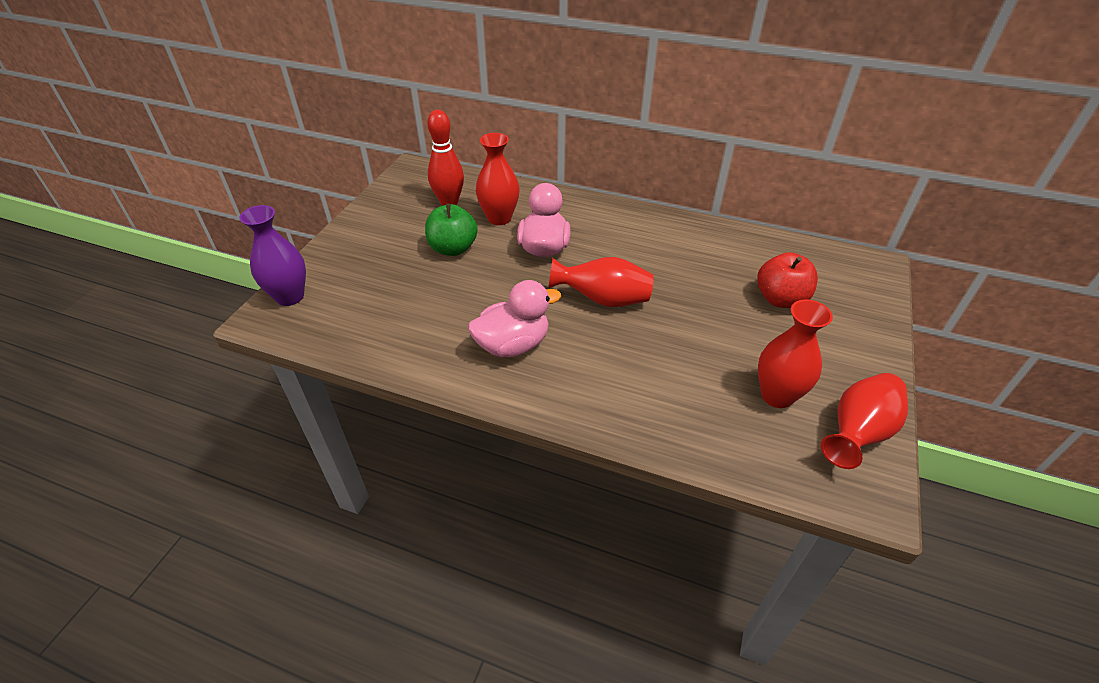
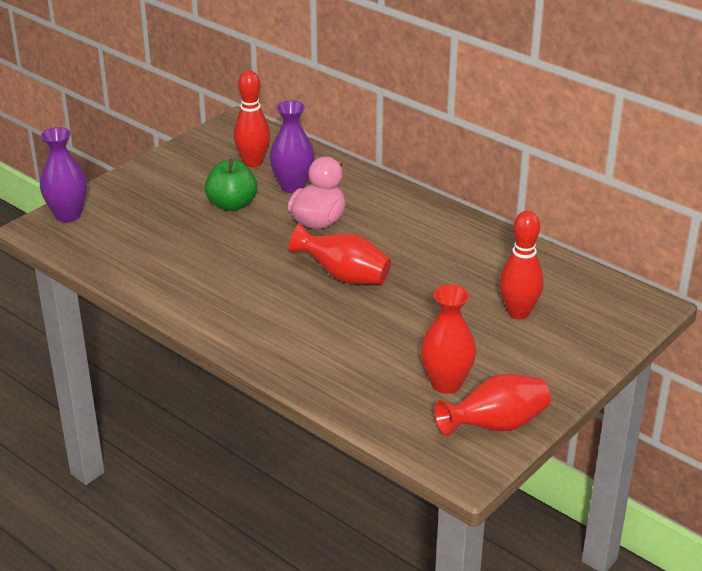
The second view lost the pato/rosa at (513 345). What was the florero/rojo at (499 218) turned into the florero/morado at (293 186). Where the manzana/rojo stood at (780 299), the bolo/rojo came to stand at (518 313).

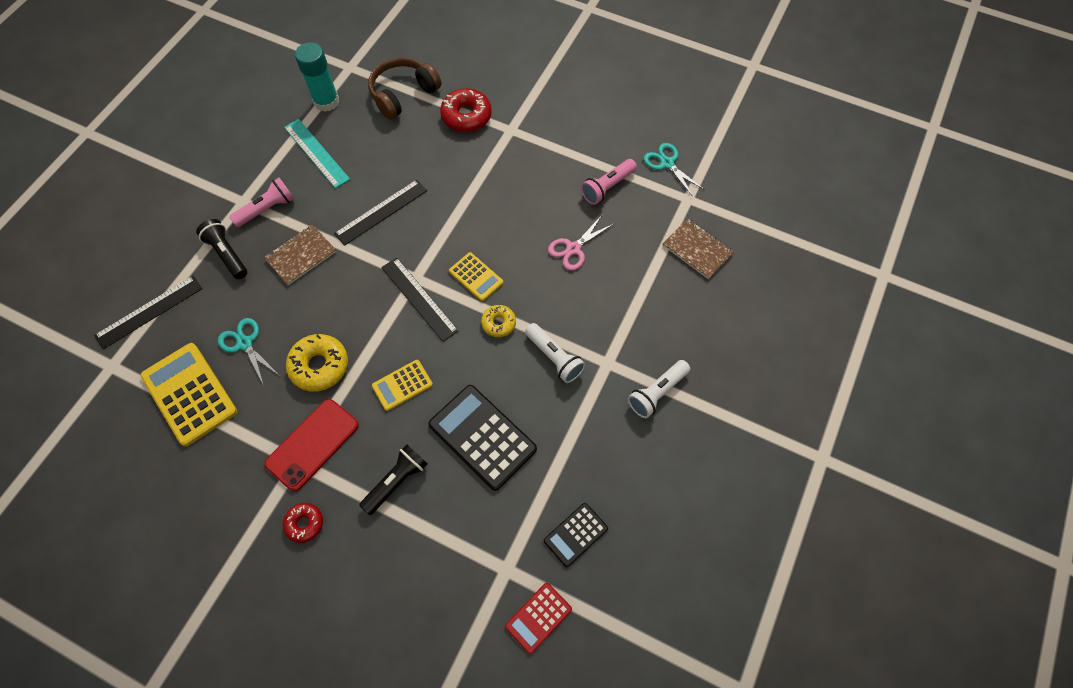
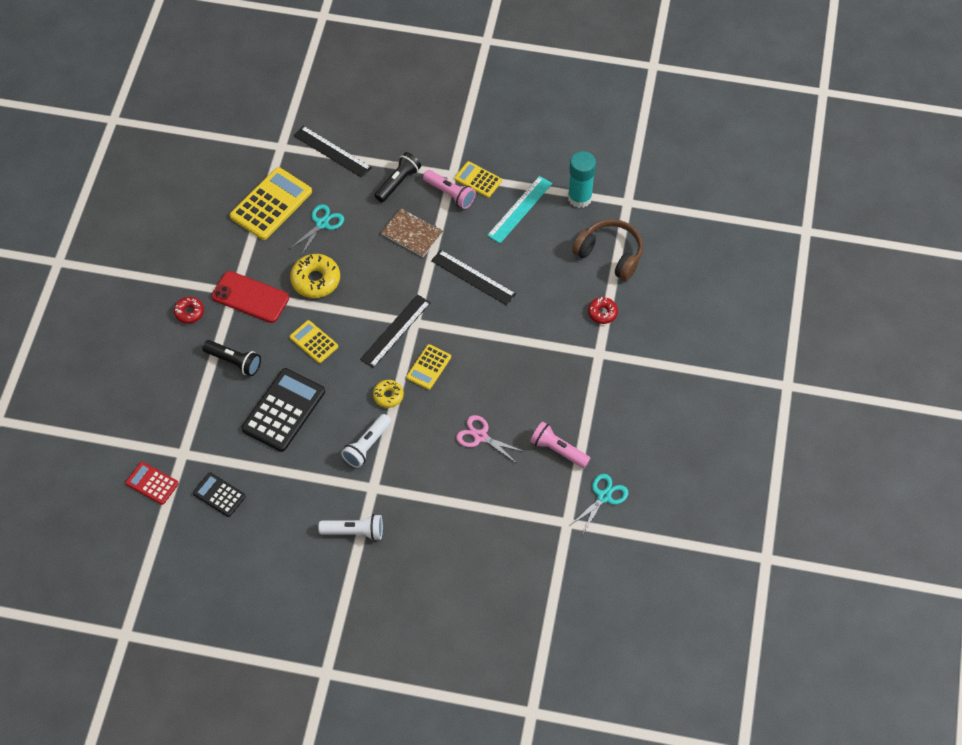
The size of the rosquilla/rojo at (466 116) changed by a factor of 0.59. The lámpara de mano/blanco at (657 393) ended up facing another way, 150 degrees clockwise from before. The second view lost the cuaderno/marrón at (697 249). The second view gained the calculadora/amarillo at (478 180).

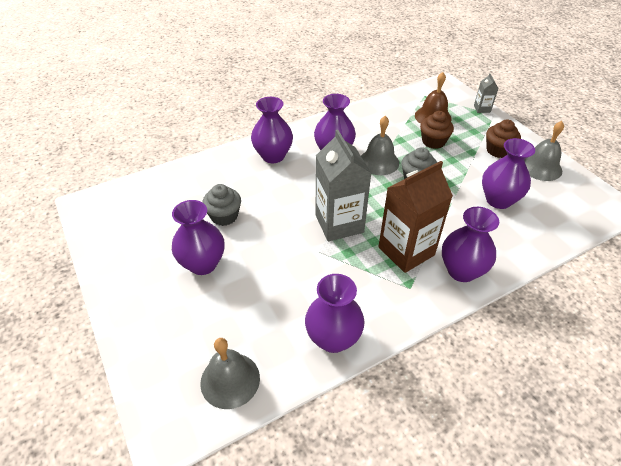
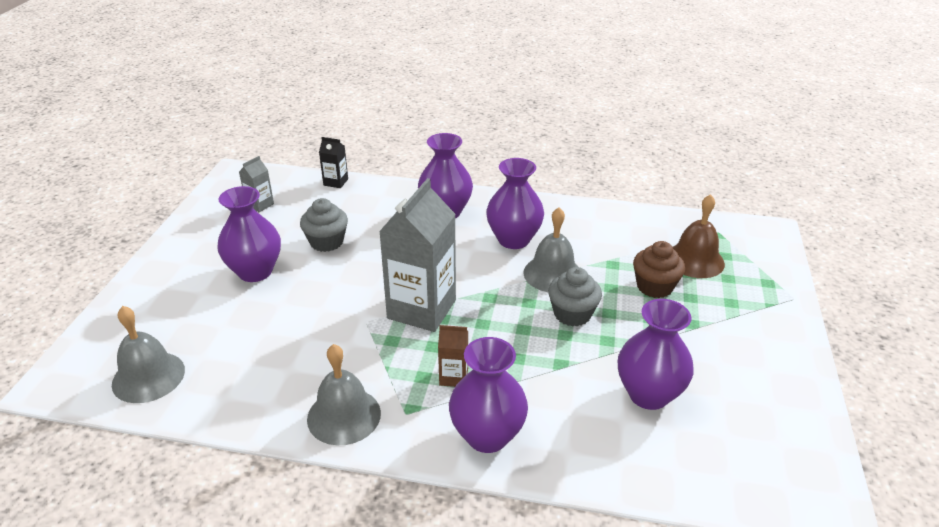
The second view lost the florero/morado at (333 338). The size of the cartón de leche/marrón at (406 251) changed by a factor of 0.45. The cartón de leche/gris ended up elsewhere, having gone from (482 109) to (260 205). The second view lost the magdalena/marrón at (498 150). The campana/gris ended up elsewhere, having gone from (540 167) to (344 416). The second view gained the cartón de leche/negro at (336 182).

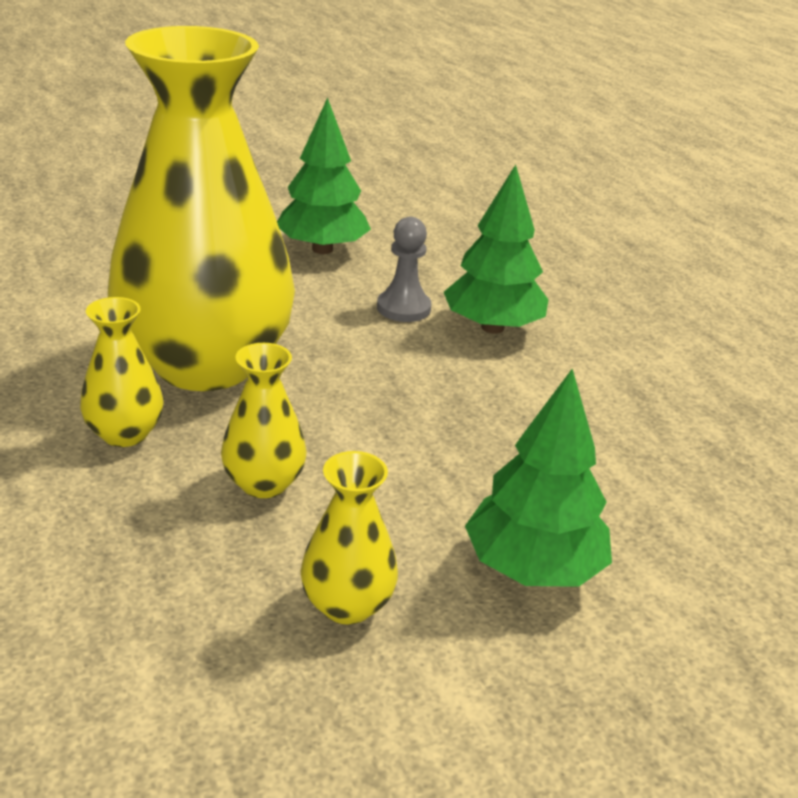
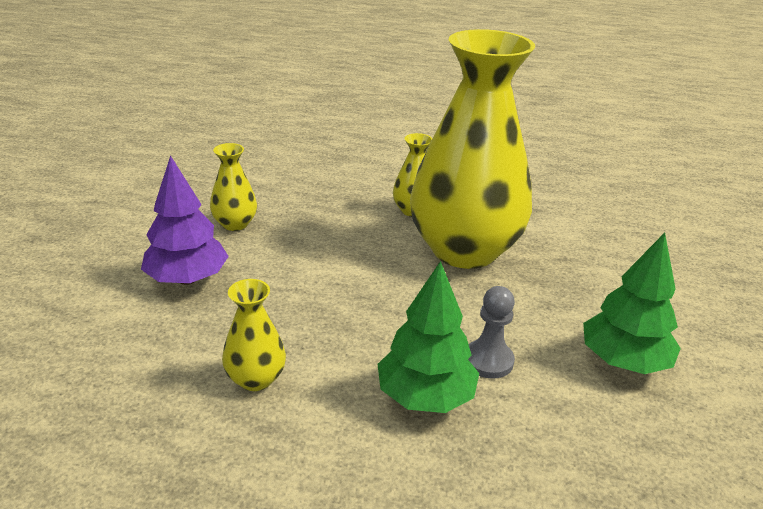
The florero/amarillo ended up elsewhere, having gone from (264 483) to (255 379). What was the árbol/verde at (533 568) turned into the árbol/morado at (187 279).

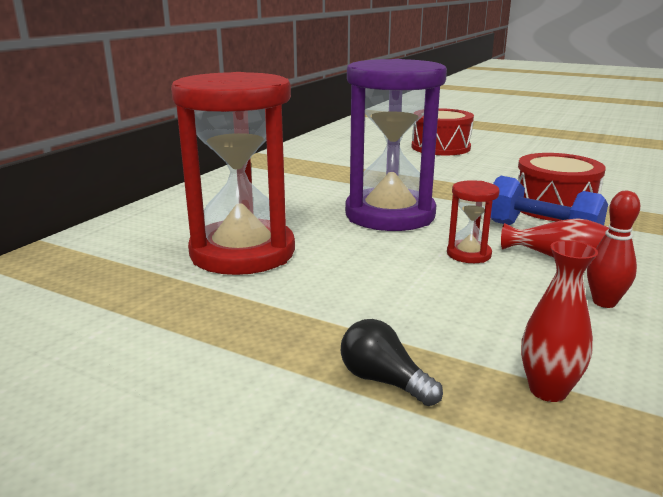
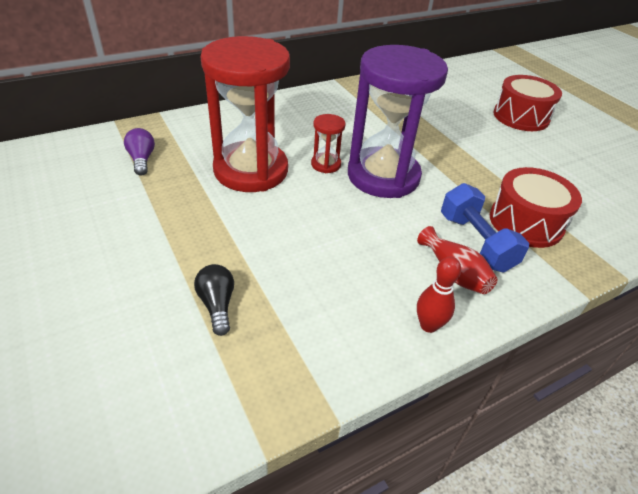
The reloj de arena/rojo ended up elsewhere, having gone from (468 254) to (326 164). The second view lost the florero/rojo at (548 390). The second view gained the bombilla/morado at (142 160).

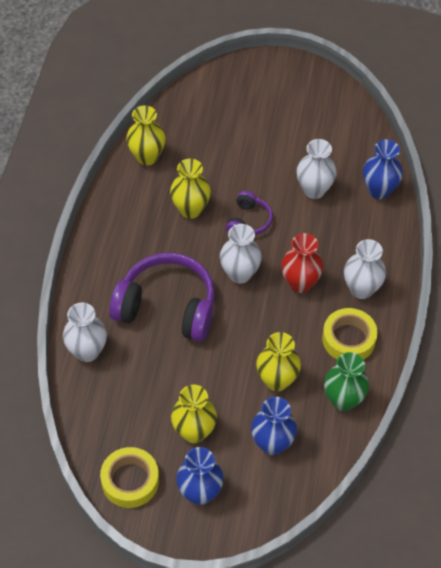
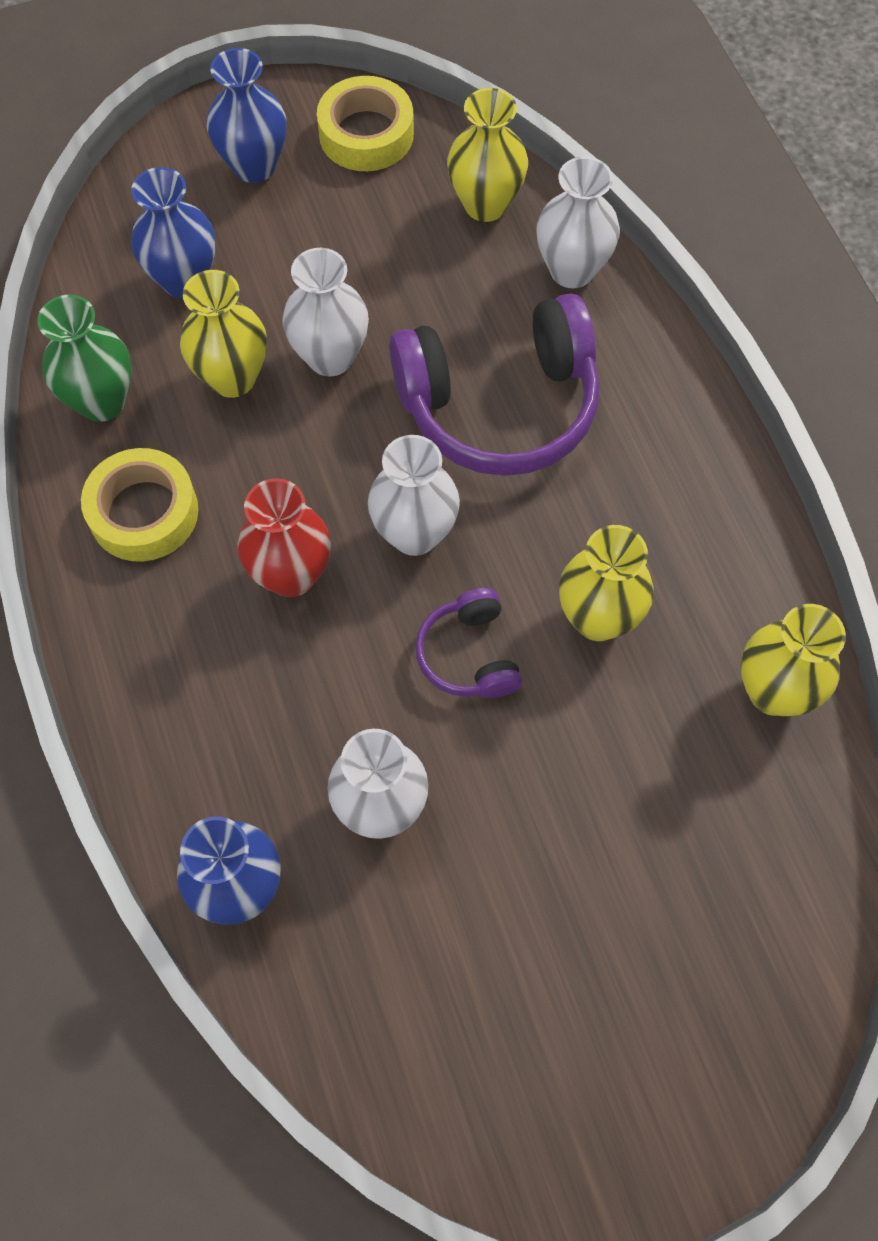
The florero/amarillo ended up elsewhere, having gone from (194 432) to (485 204). The florero/blanco ended up elsewhere, having gone from (361 289) to (330 357).

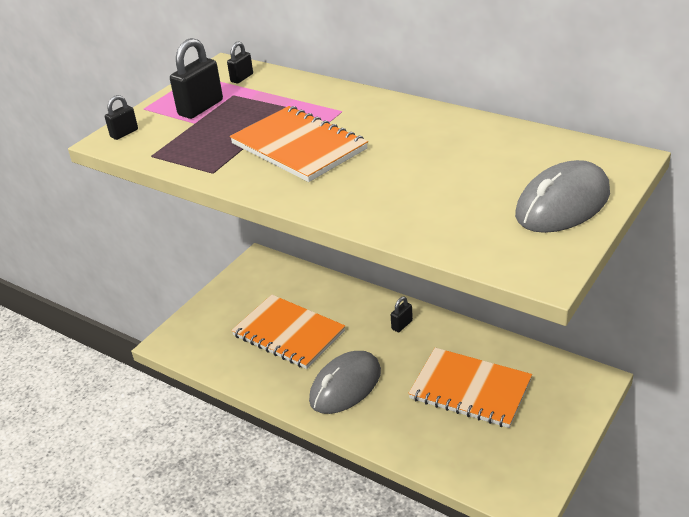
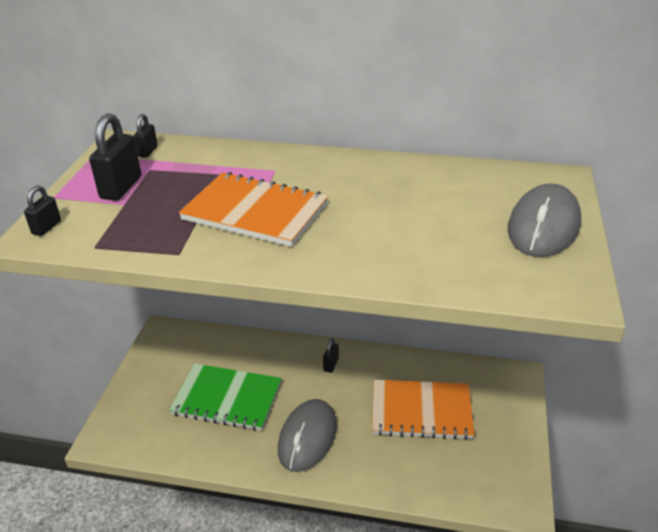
What was the cuaderno/naranja at (288 333) turned into the cuaderno/verde at (227 399).

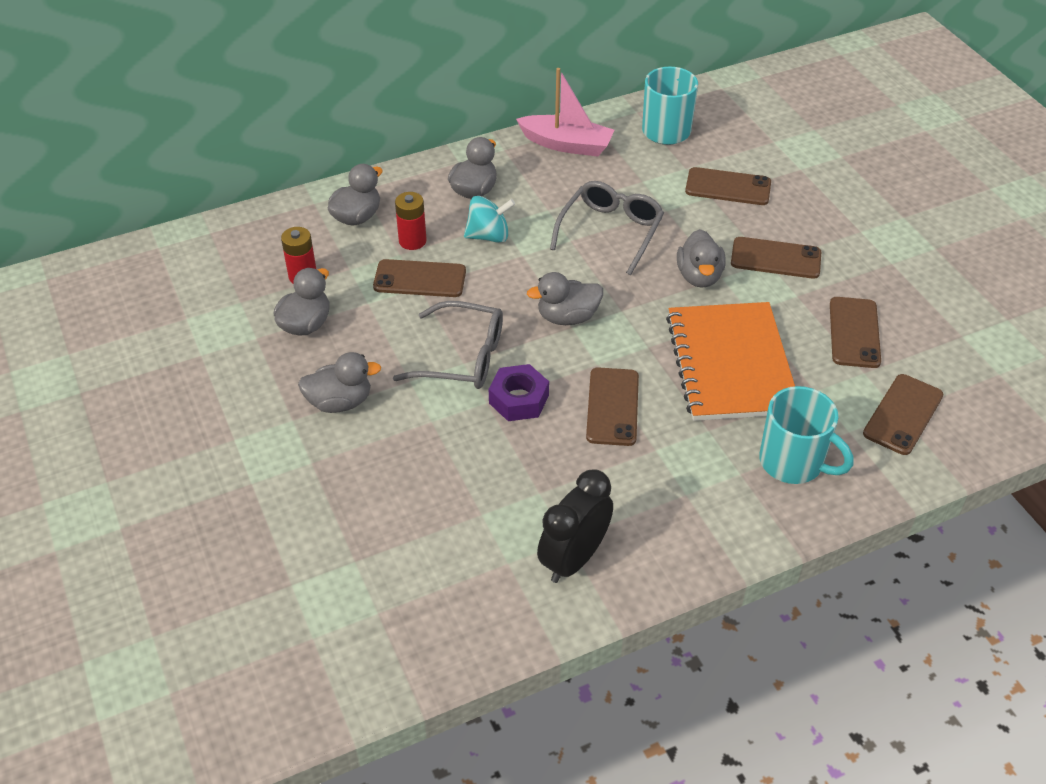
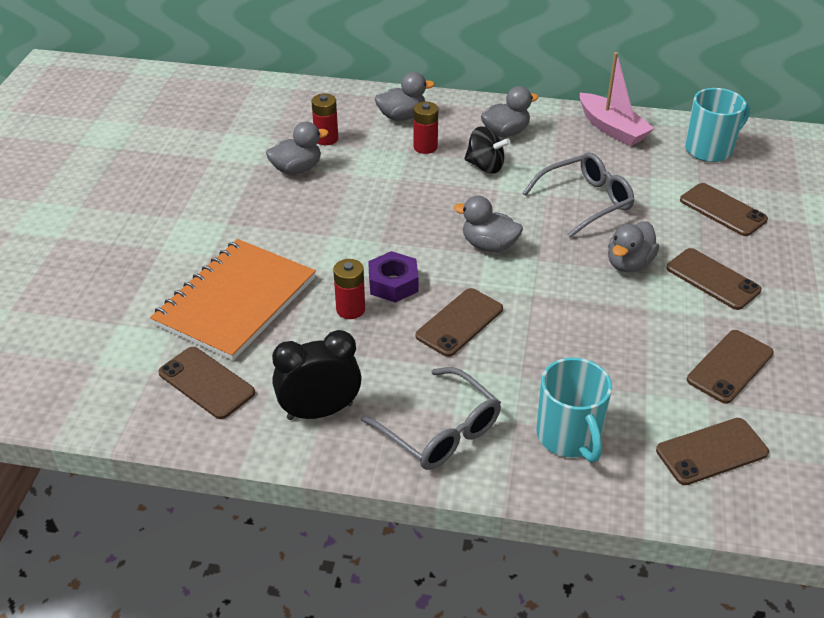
The second view lost the pato/gris at (340 402). The móvil/marrón ended up elsewhere, having gone from (420 279) to (206 383). The gafas/gris ended up elsewhere, having gone from (463 357) to (440 431). What was the peonza/turquesa at (489 236) turned into the peonza/negro at (485 166). The cuaderno/naranja ended up elsewhere, having gone from (730 364) to (236 301). The second view gained the pila/rojo at (350 309).

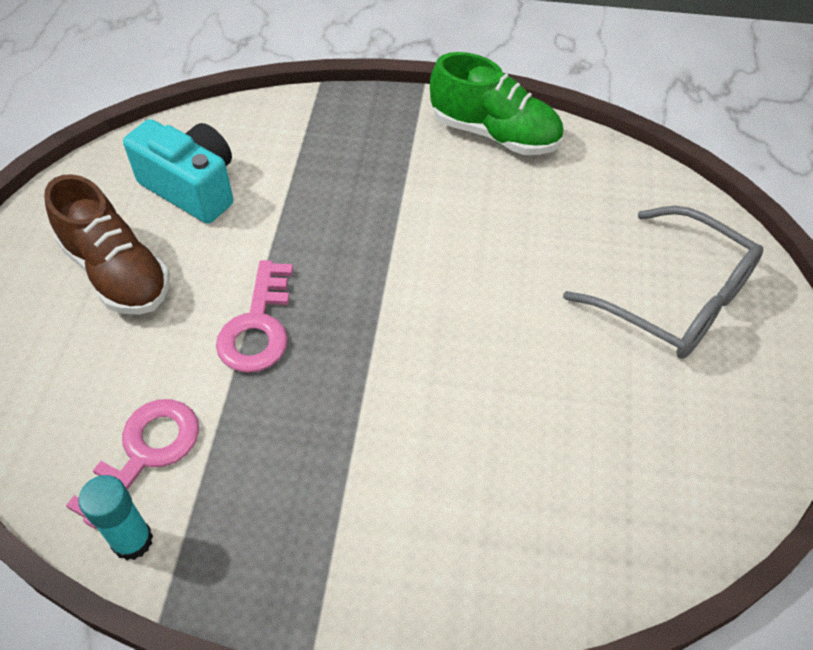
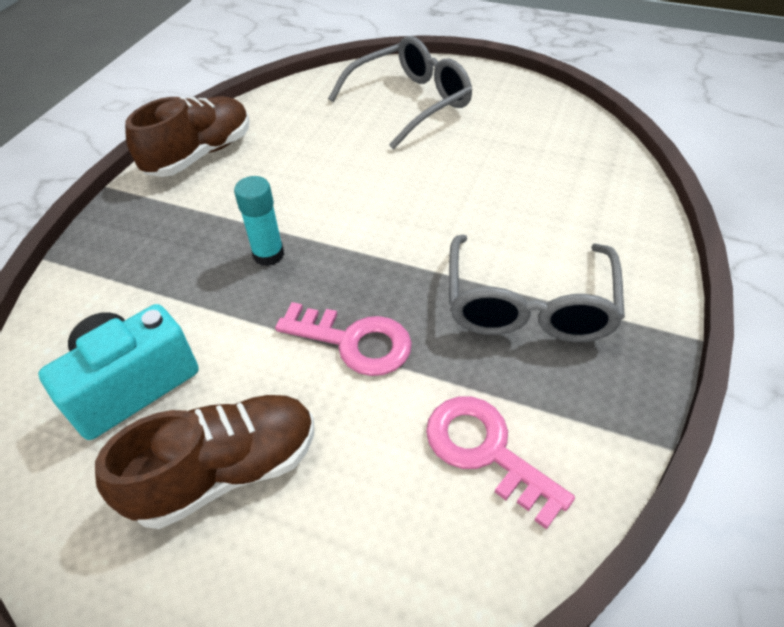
The barra de pegamento/turquesa ended up elsewhere, having gone from (132 541) to (268 255). What was the zapato/verde at (495 134) turned into the zapato/marrón at (200 155). The second view gained the gafas/gris at (529 305).

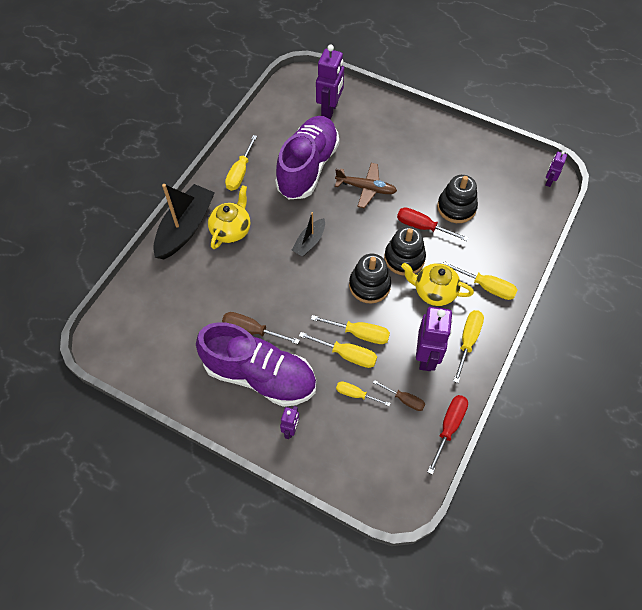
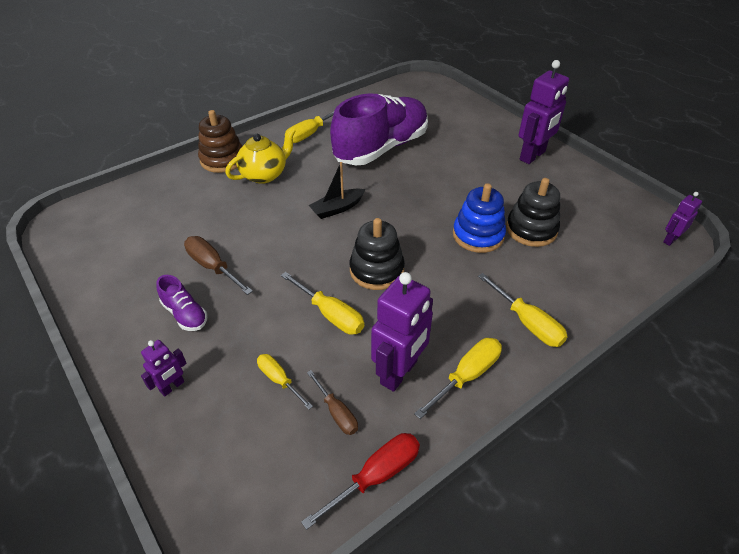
Where the barco/negro stood at (185 228), the juguete apilable/marrón came to stand at (222 159). The size of the zapato/morado at (260 375) changed by a factor of 0.42. The second view lost the destornillador/amarillo at (346 354). The robot/morado ended up elsewhere, having gone from (330 110) to (533 156). The second view lost the avión/marrón at (366 188). The second view lost the juguete apilable/negro at (404 258). Where the destornillador/rojo stood at (423 227), the juguete apilable/azul came to stand at (478 235). The second view lost the tetera/amarillo at (433 292).

